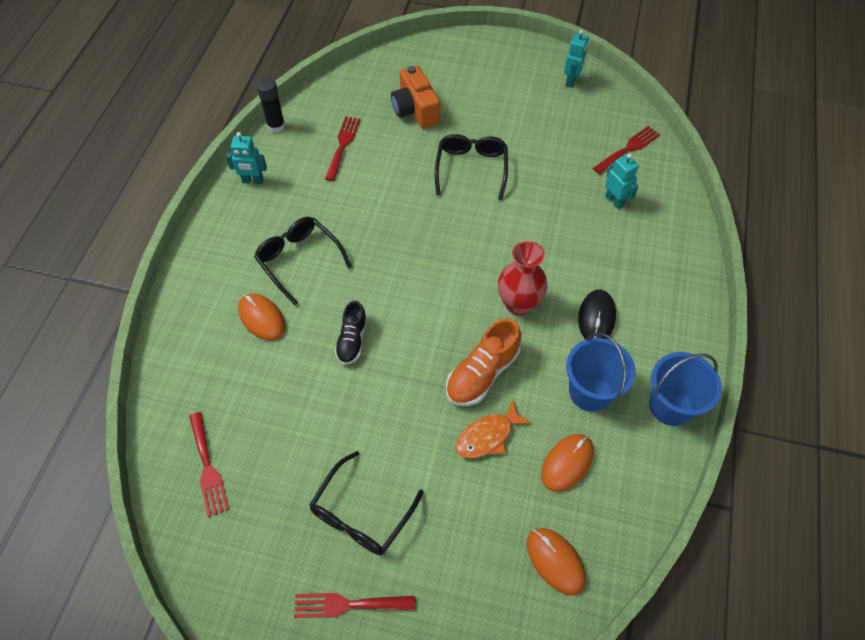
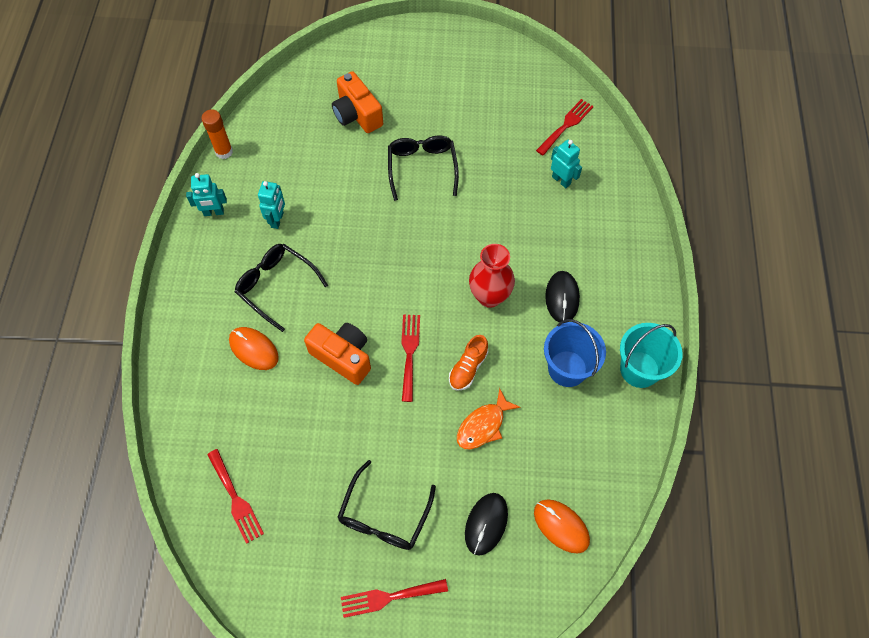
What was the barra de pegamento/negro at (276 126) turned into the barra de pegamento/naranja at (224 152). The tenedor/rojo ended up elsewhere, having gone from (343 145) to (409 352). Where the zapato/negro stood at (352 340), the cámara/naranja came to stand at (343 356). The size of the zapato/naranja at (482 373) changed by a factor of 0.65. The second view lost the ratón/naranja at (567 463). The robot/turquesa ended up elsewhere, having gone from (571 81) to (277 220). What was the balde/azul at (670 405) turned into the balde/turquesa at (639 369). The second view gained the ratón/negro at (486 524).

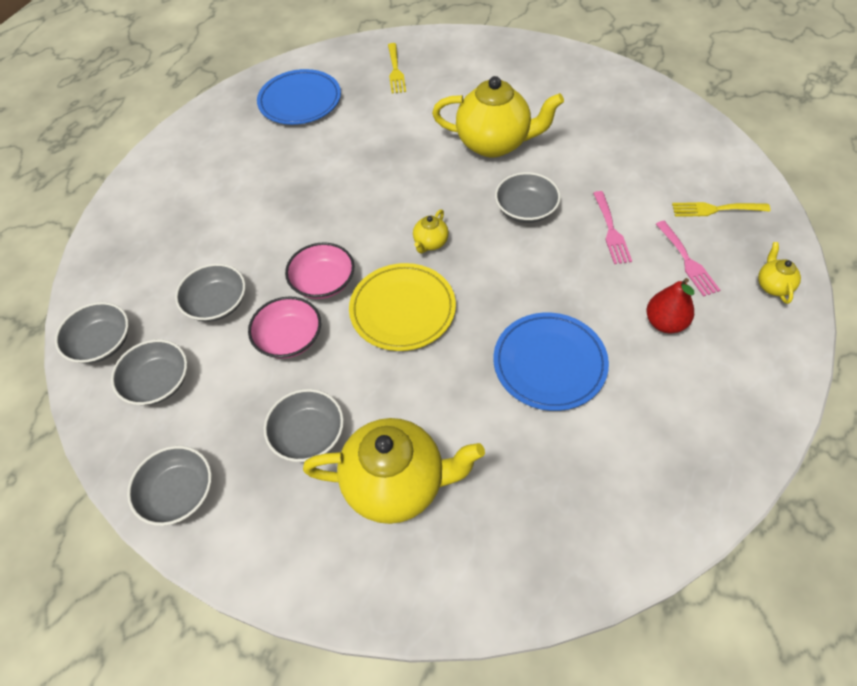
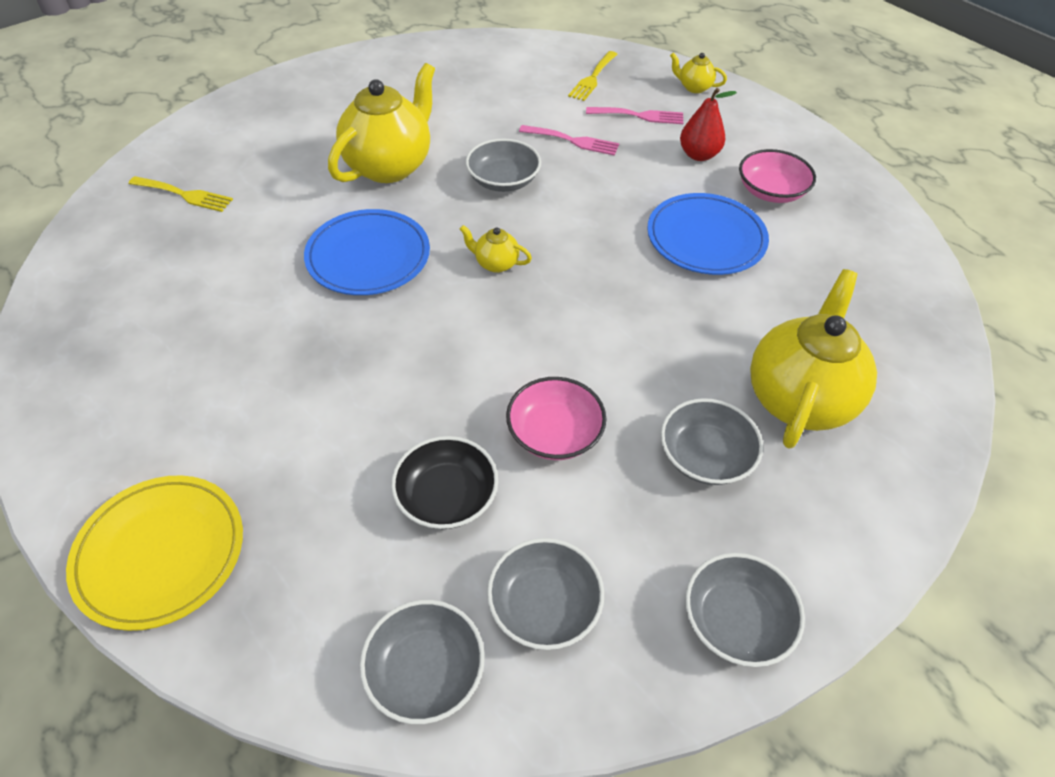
What was the cuenco/gris at (217 303) turned into the cuenco/negro at (447 497). The plato/azul ended up elsewhere, having gone from (300 101) to (368 257). The cuenco/rosa ended up elsewhere, having gone from (323 282) to (771 191). The plato/amarillo ended up elsewhere, having gone from (402 309) to (160 553). The tetera/amarillo at (430 243) ended up facing another way, 150 degrees clockwise from before.

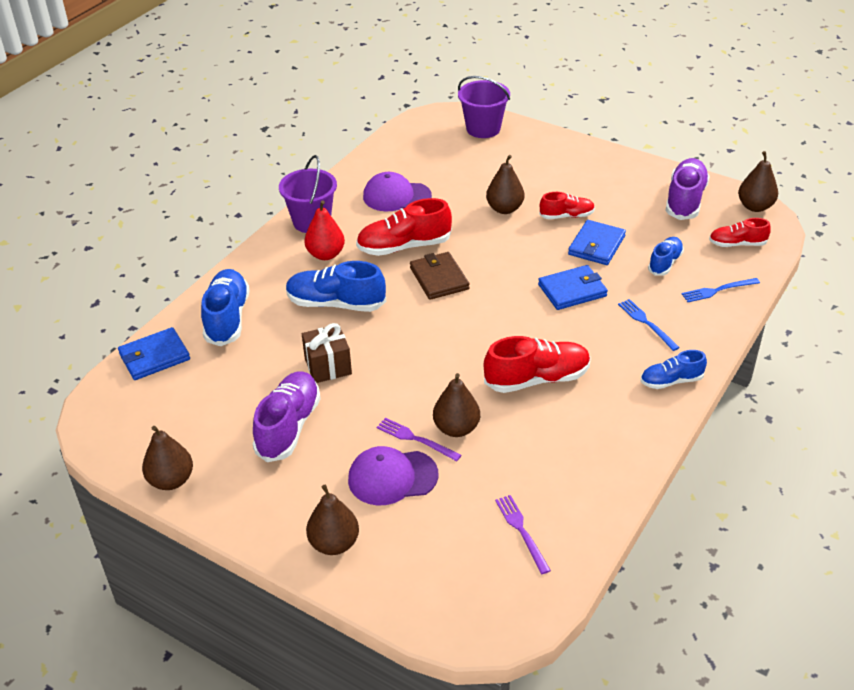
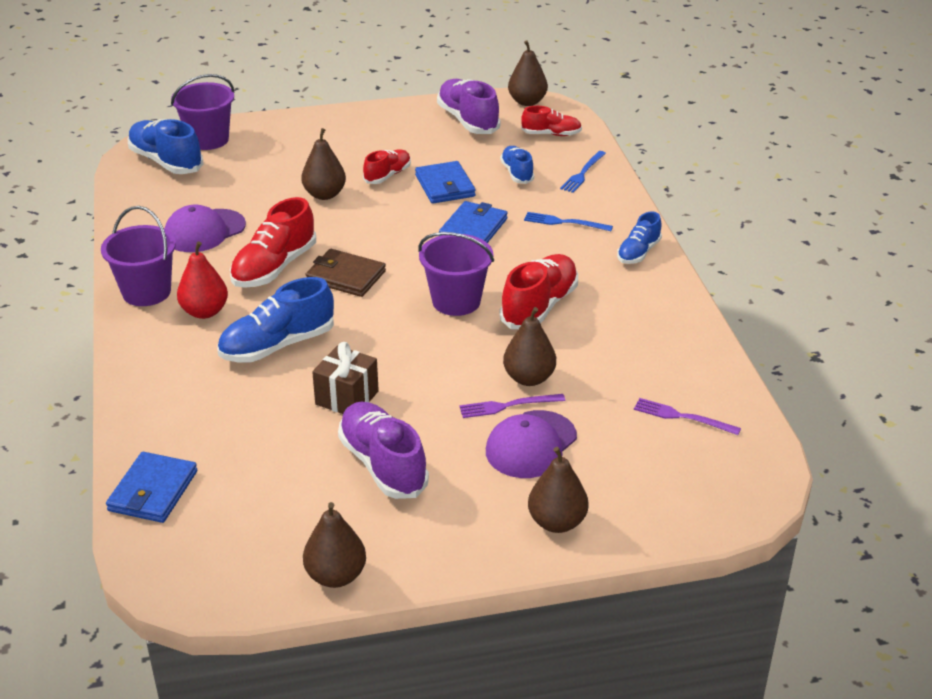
The zapato/azul ended up elsewhere, having gone from (227 318) to (166 162). The zapato/rojo at (737 244) ended up facing another way, 135 degrees counterclockwise from before. The second view gained the balde/morado at (456 301).

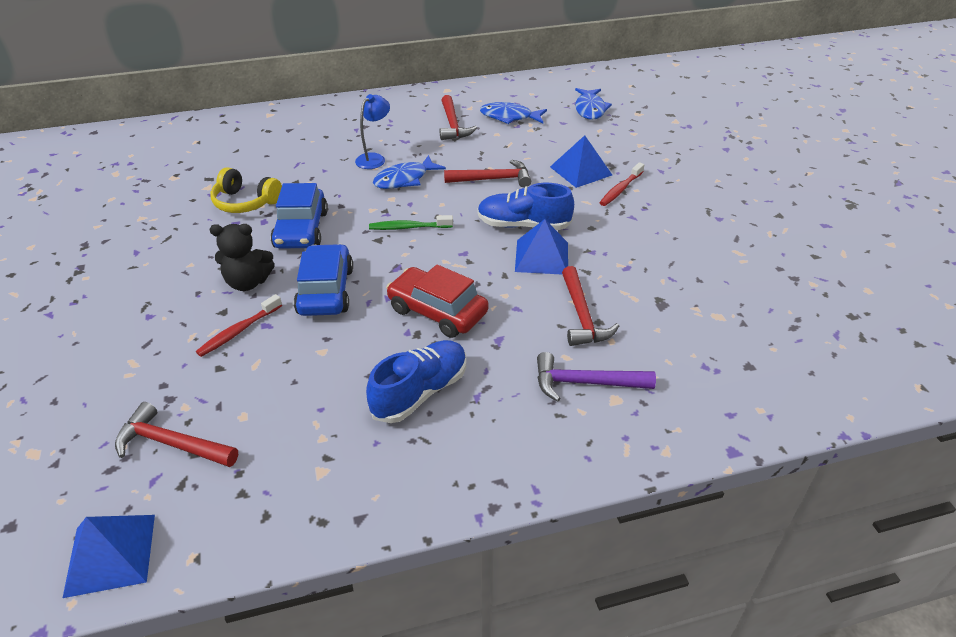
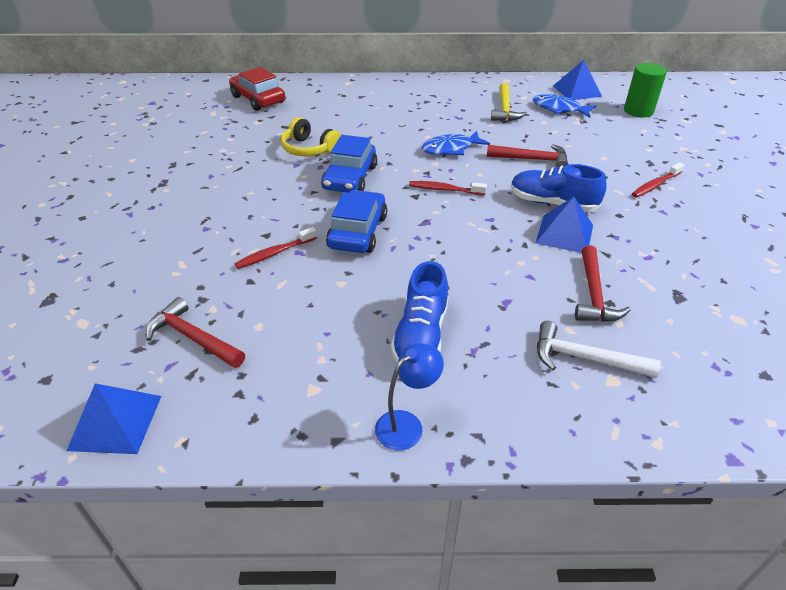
The second view lost the osito/negro at (248 282). The lámpara/azul ended up elsewhere, having gone from (374 158) to (407 424). The zapato/azul at (420 392) ended up facing another way, 135 degrees clockwise from before. What was the cepillo de dientes/verde at (408 227) turned into the cepillo de dientes/rojo at (444 190). The coche/rojo ended up elsewhere, having gone from (437 311) to (258 99). What was the martillo/rojo at (452 125) turned into the martillo/amarillo at (505 109). What was the martillo/morado at (585 383) turned into the martillo/blanco at (585 358). The pirámide/azul ended up elsewhere, having gone from (580 171) to (576 91). Where the pez/azul stood at (590 109), the cilindro/verde came to stand at (638 111).

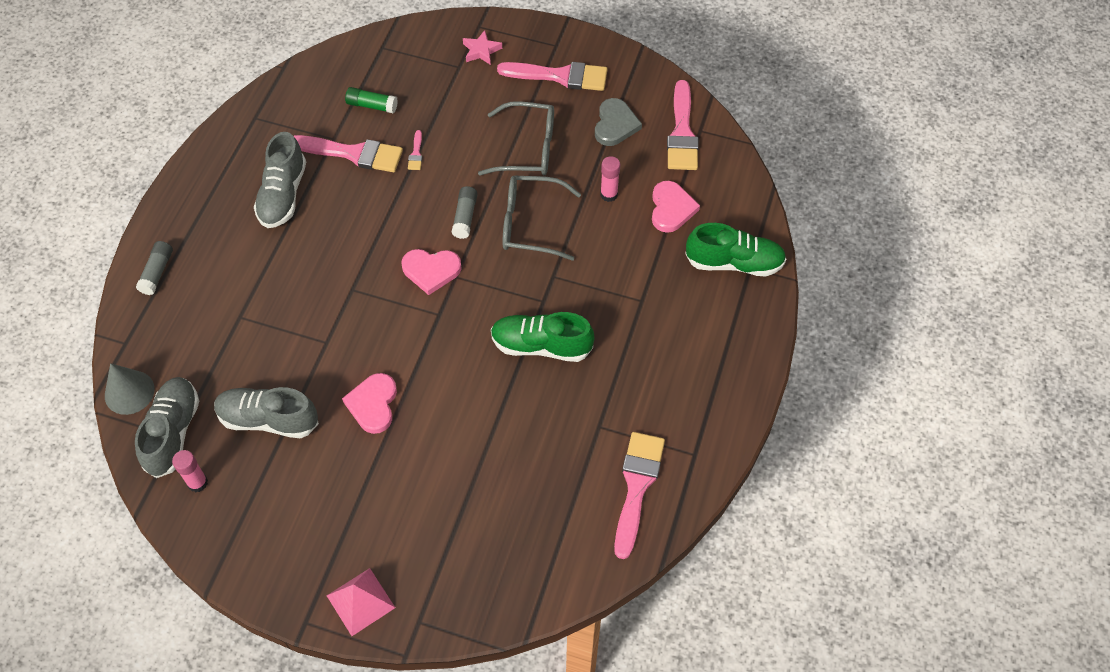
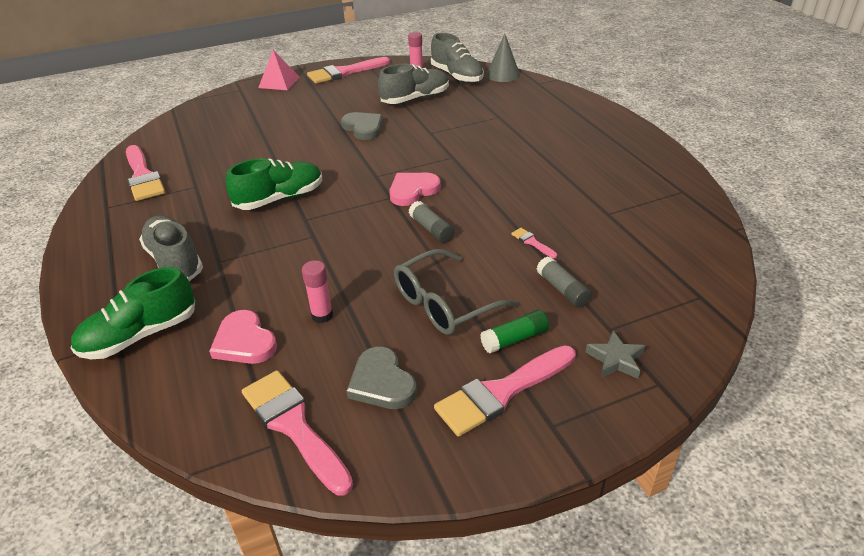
The barra de pegamento/gris ended up elsewhere, having gone from (157 272) to (562 289). The zapato/gris ended up elsewhere, having gone from (283 195) to (175 261). The pincel/rosa ended up elsewhere, having gone from (353 153) to (344 72). What was the corazón/rosa at (373 404) turned into the corazón/gris at (363 128). The barra de pegamento/verde ended up elsewhere, having gone from (372 105) to (514 339). What was the estrella/rosa at (481 51) turned into the estrella/gris at (615 359). The second view lost the gafas/gris at (530 224).

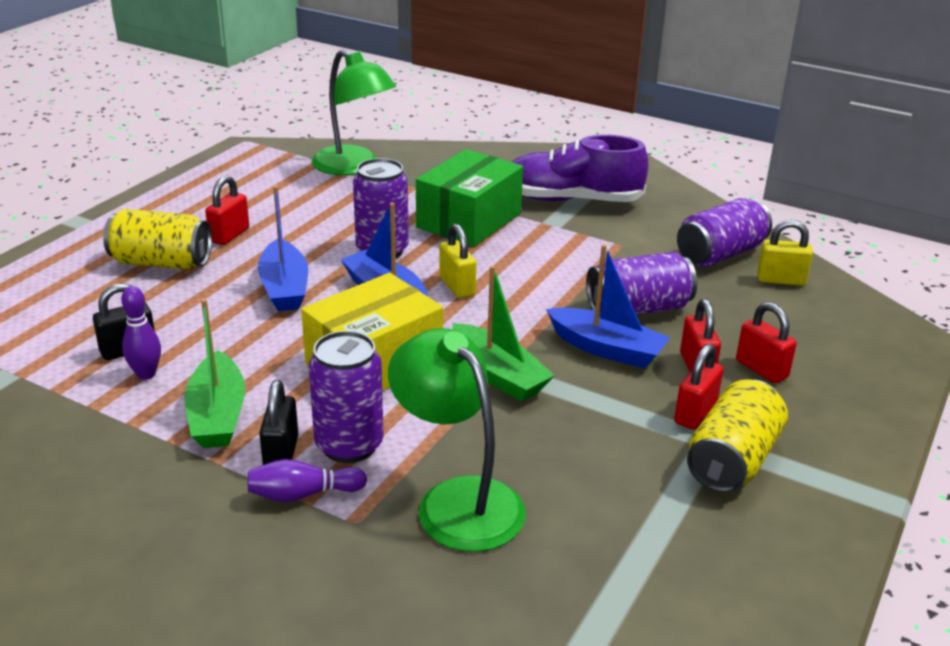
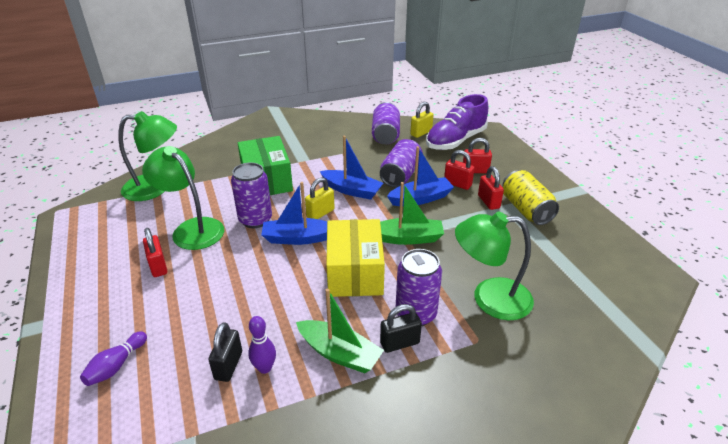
The second view lost the lata/amarillo at (161 262). The bolo/morado ended up elsewhere, having gone from (303 494) to (116 366). The barco/azul ended up elsewhere, having gone from (284 288) to (351 190). The candado/negro at (281 454) ended up facing another way, 60 degrees counterclockwise from before. The candado/amarillo at (457 286) ended up facing another way, 60 degrees counterclockwise from before. The zapato/morado ended up elsewhere, having gone from (571 200) to (455 141). The second view gained the lámpara/verde at (192 229).

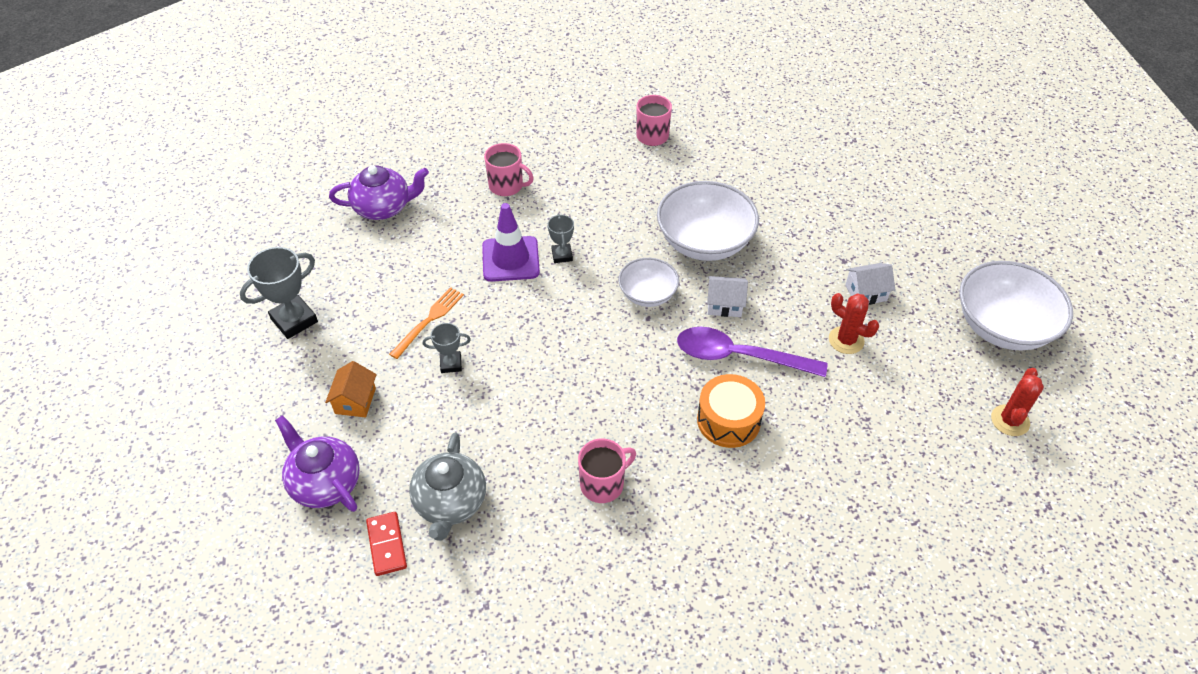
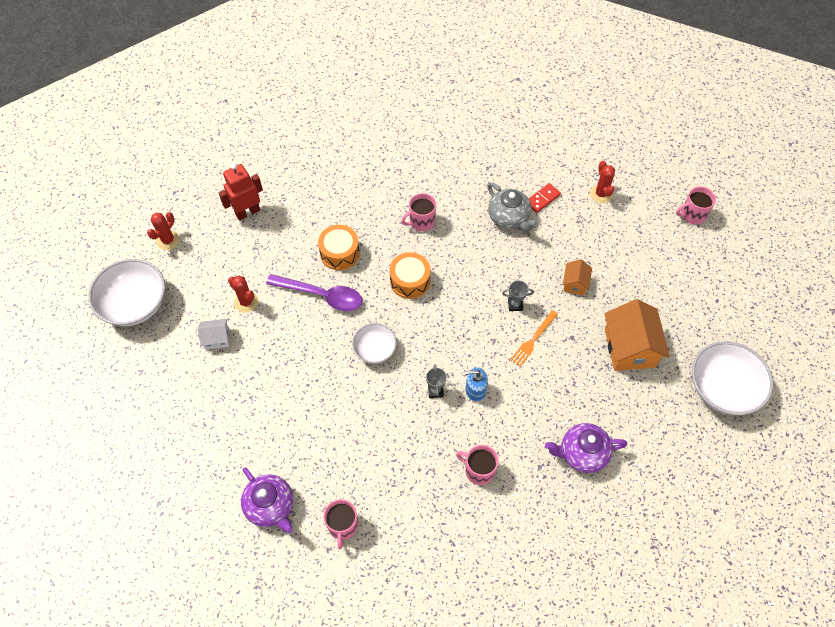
Where the trofeo/gris stood at (294 320), the casa/naranja came to stand at (630 347). The tetera/morado ended up elsewhere, having gone from (325 482) to (271 506). The ficha de dominó/rojo at (386 545) ended up facing another way, 60 degrees clockwise from before. The tetera/gris at (450 503) ended up facing another way, 135 degrees clockwise from before. Where the cono de tráfico/morado stood at (510 259), the dispensador de jabón/azul came to stand at (475 390). The cuenco/blanco ended up elsewhere, having gone from (704 242) to (722 388). The second view lost the casa/blanco at (724 304). The second view gained the robot/rojo at (247 212). The second view gained the tambor/naranja at (410 281). The second view gained the cactus/rojo at (601 194). The second view gained the taza/rosa at (692 215).

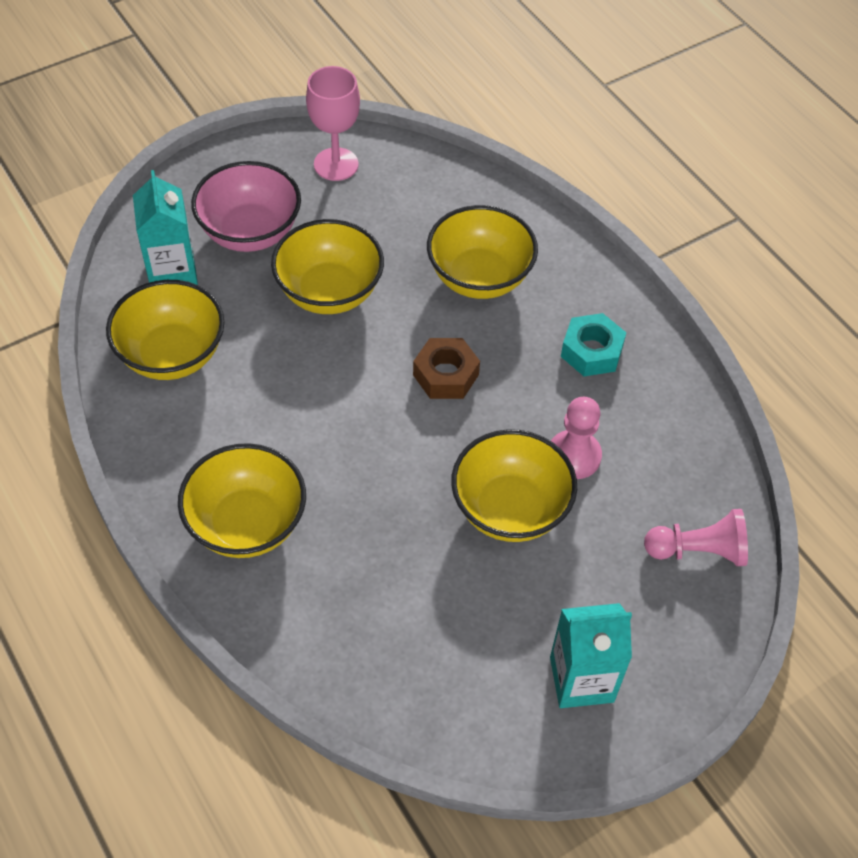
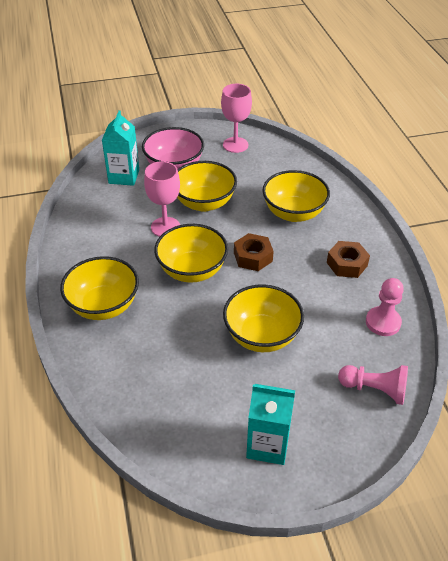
The cuenco/amarillo ended up elsewhere, having gone from (172 355) to (192 270). The peón/rosa ended up elsewhere, having gone from (574 456) to (383 322). What was the tuerca/turquesa at (591 351) turned into the tuerca/marrón at (347 264). The second view gained the copa/rosa at (165 227).

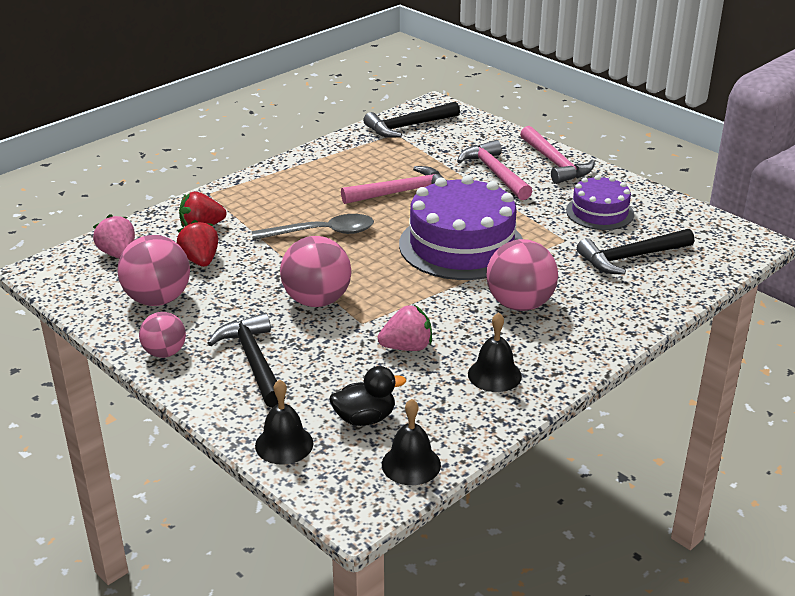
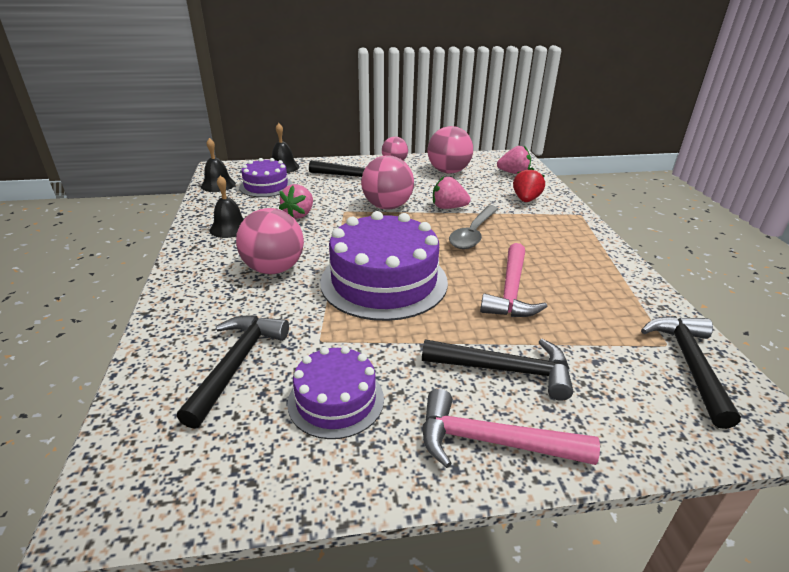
The second view lost the fresa/rojo at (200 260). Where the pato/negro stood at (365 418), the tarta/morado came to stand at (266 186). What was the martillo/rosa at (495 173) turned into the martillo/negro at (505 370). The second view gained the fresa/rosa at (448 207).

